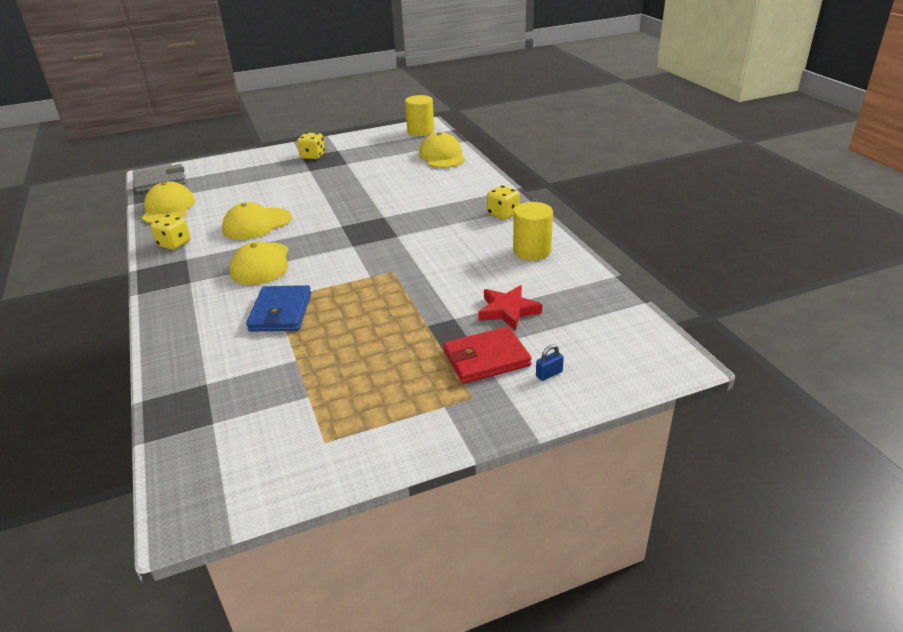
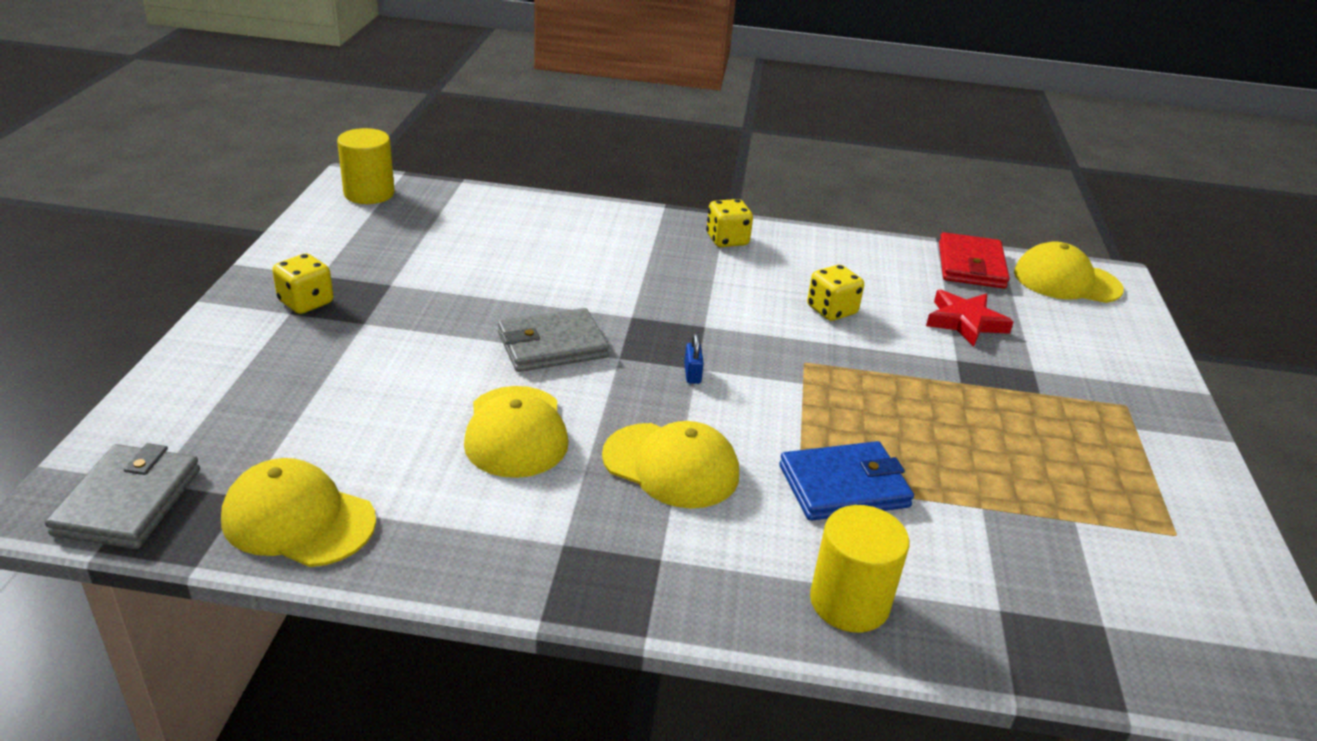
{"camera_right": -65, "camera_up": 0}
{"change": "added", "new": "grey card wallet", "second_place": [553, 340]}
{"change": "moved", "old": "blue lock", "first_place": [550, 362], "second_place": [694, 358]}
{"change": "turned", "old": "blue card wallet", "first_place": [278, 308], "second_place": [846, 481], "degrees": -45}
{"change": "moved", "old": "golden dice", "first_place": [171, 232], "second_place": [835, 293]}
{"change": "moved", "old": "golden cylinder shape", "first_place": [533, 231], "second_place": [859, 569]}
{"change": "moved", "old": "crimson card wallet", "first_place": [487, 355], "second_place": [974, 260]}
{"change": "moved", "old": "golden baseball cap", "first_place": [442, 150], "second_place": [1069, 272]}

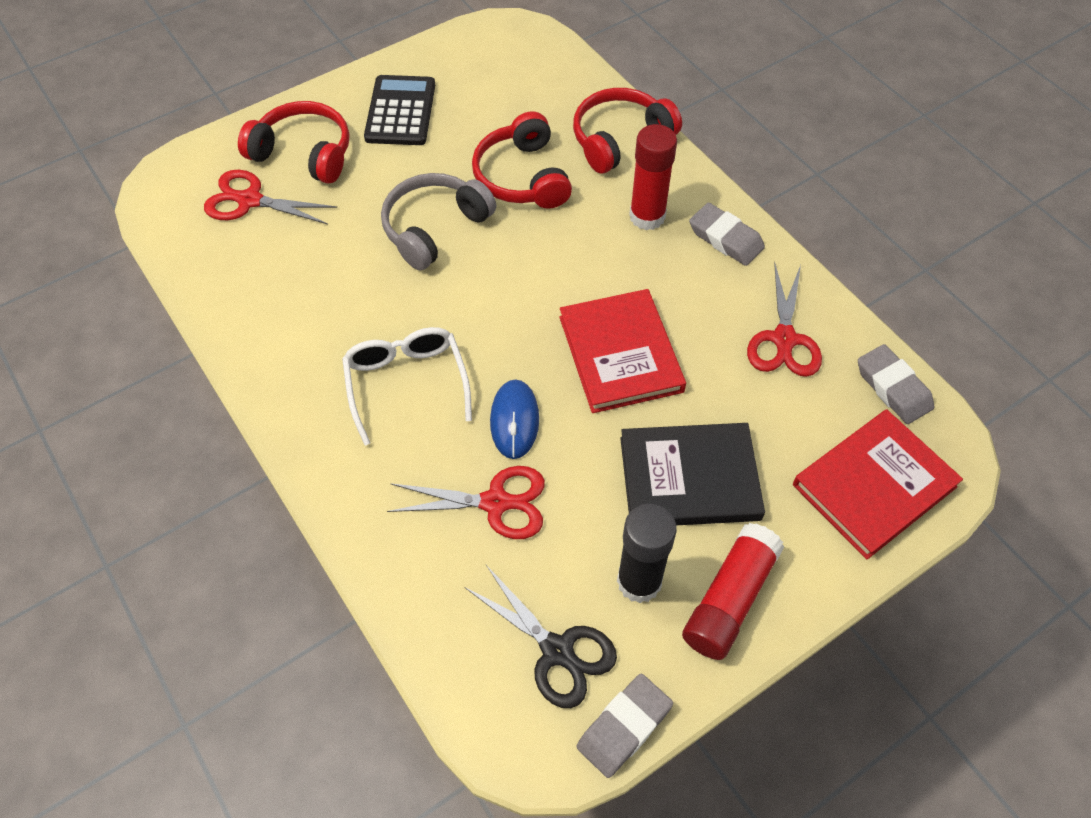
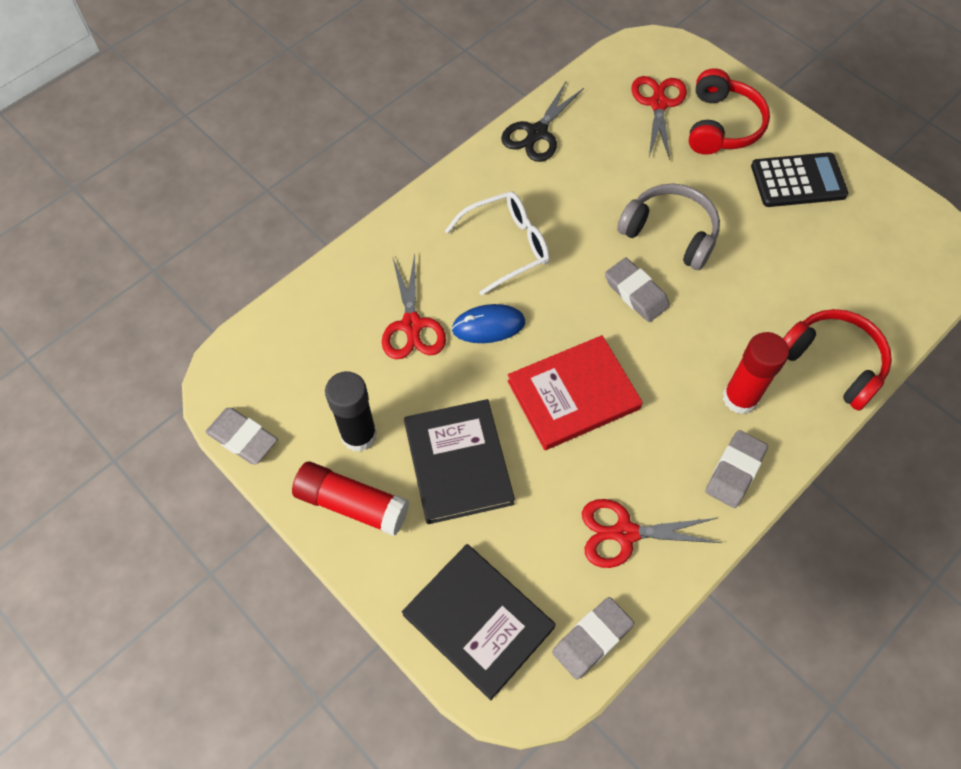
{"camera_right": 80, "camera_up": 5}
{"change": "recoloured", "old": "crimson book", "new": "jet-black book", "first_place": [878, 484], "second_place": [479, 622]}
{"change": "moved", "old": "jet-black scissors", "first_place": [540, 636], "second_place": [542, 122]}
{"change": "added", "new": "grey pencil eraser", "second_place": [637, 290]}
{"change": "removed", "old": "crimson headset", "first_place": [522, 160]}

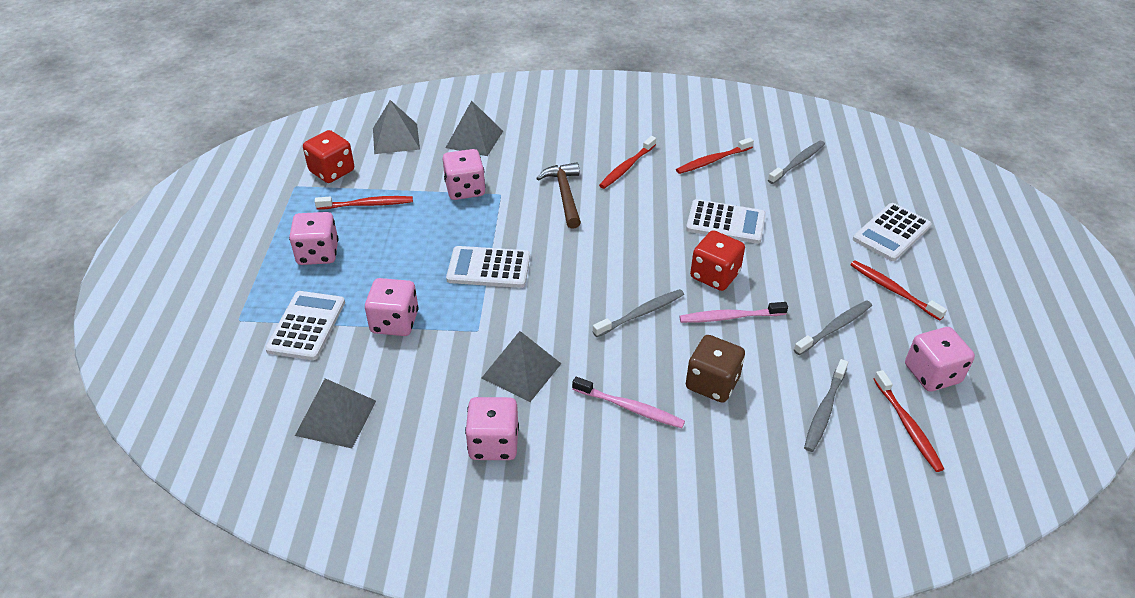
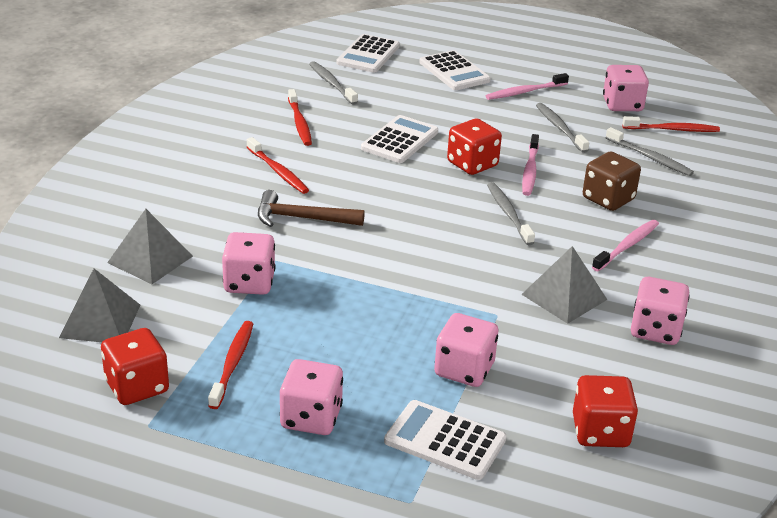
{"camera_right": -75, "camera_up": -10}
{"change": "moved", "old": "snow-white adding machine", "first_place": [488, 267], "second_place": [368, 53]}
{"change": "recoloured", "old": "crimson toothbrush", "new": "pink toothbrush", "first_place": [899, 290], "second_place": [527, 86]}
{"change": "replaced", "old": "grey solid pyramid", "new": "crimson dice", "first_place": [335, 413], "second_place": [605, 411]}

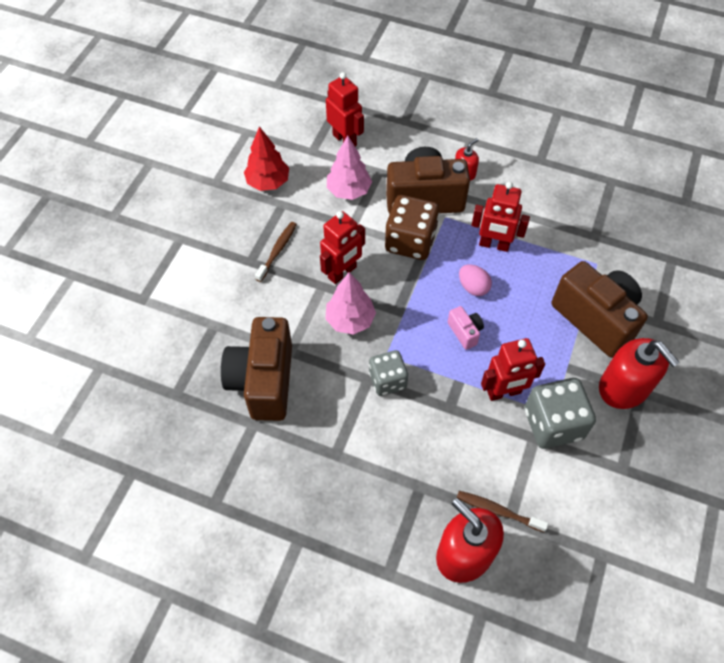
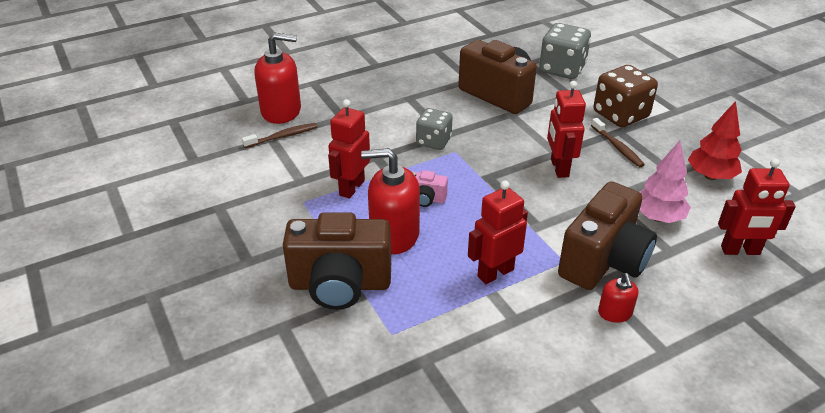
{"camera_right": 130, "camera_up": -20}
{"change": "moved", "old": "crimson soap dispenser", "first_place": [639, 373], "second_place": [390, 201]}
{"change": "moved", "old": "grey dice", "first_place": [560, 413], "second_place": [565, 51]}
{"change": "moved", "old": "dark brown dice", "first_place": [412, 227], "second_place": [625, 96]}
{"change": "removed", "old": "pink toy tree", "first_place": [350, 303]}
{"change": "removed", "old": "pink toy egg", "first_place": [475, 280]}

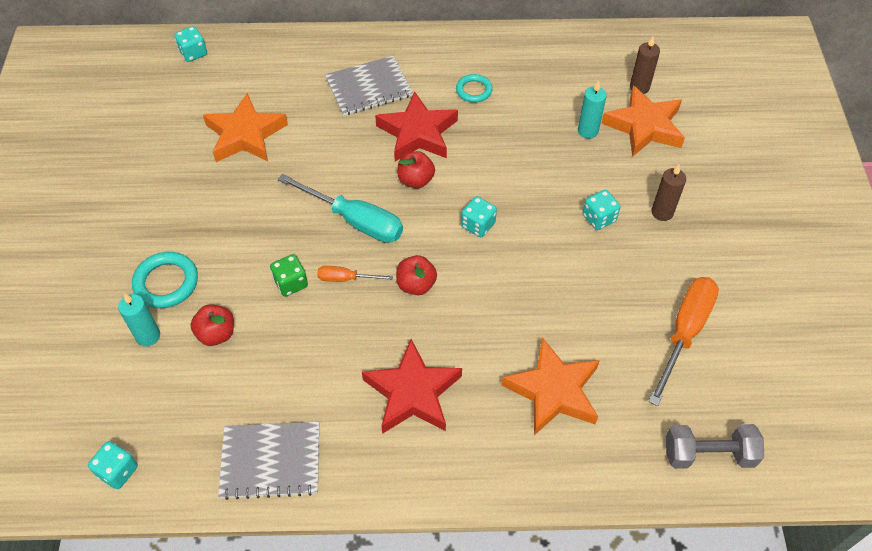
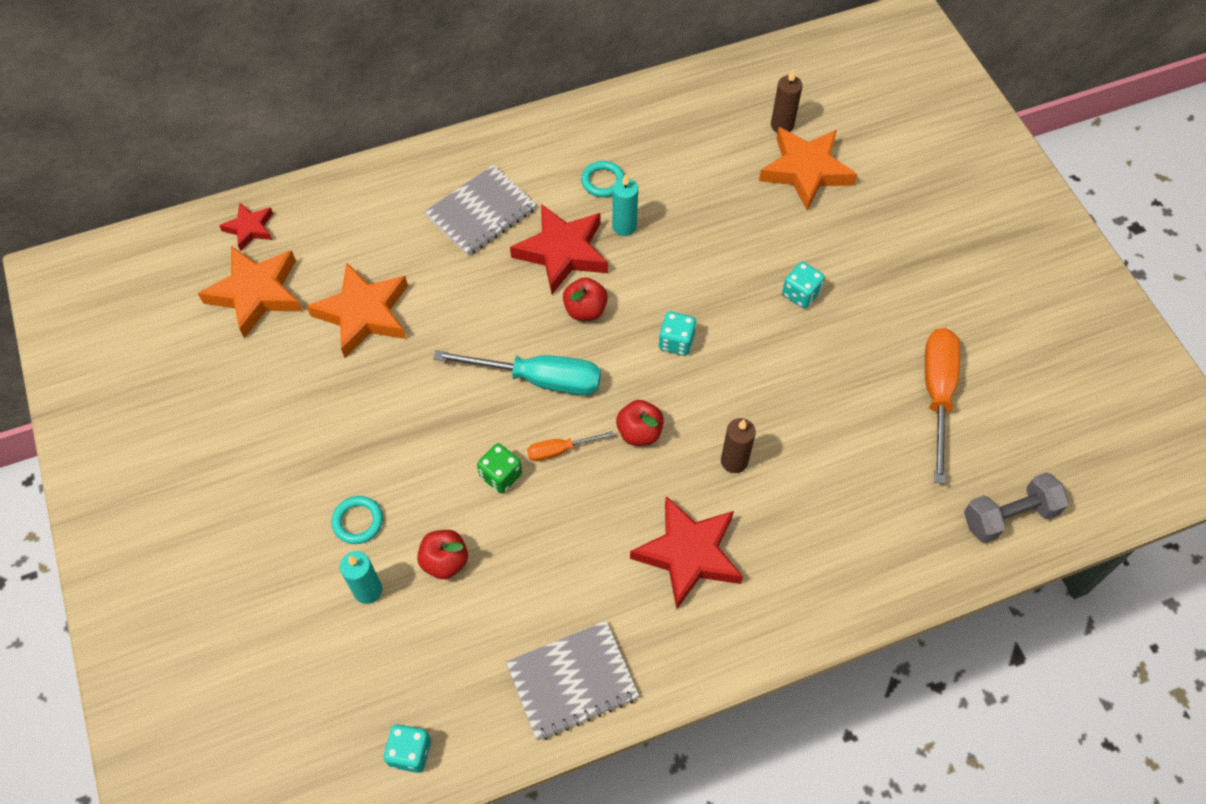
{"camera_right": -20, "camera_up": 5}
{"change": "moved", "old": "orange five-pointed star", "first_place": [550, 386], "second_place": [250, 292]}
{"change": "replaced", "old": "aqua dice", "new": "crimson five-pointed star", "first_place": [190, 44], "second_place": [246, 227]}
{"change": "resized", "old": "aqua hoop", "first_place": [165, 280], "second_place": [357, 520], "factor": 0.66}
{"change": "moved", "old": "aqua candle", "first_place": [592, 109], "second_place": [625, 205]}
{"change": "moved", "old": "dark brown candle", "first_place": [668, 193], "second_place": [738, 445]}

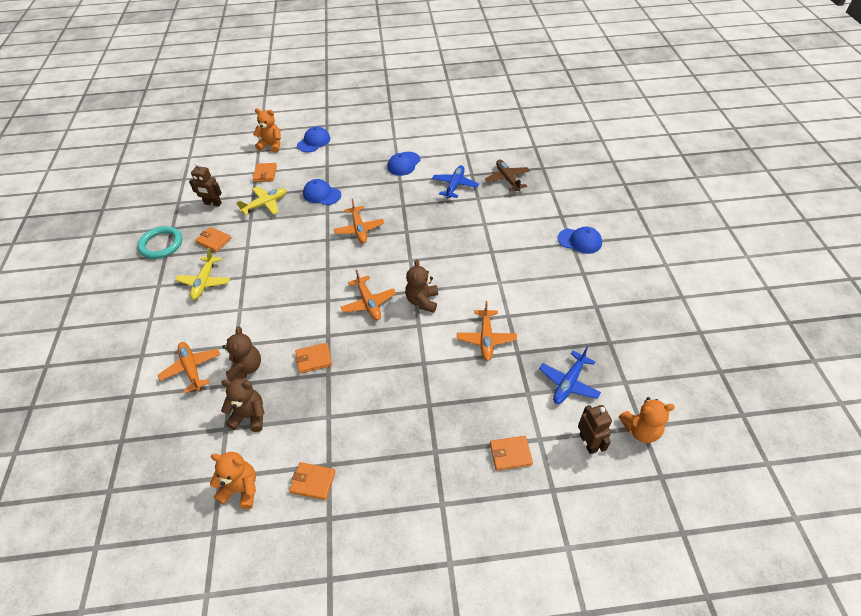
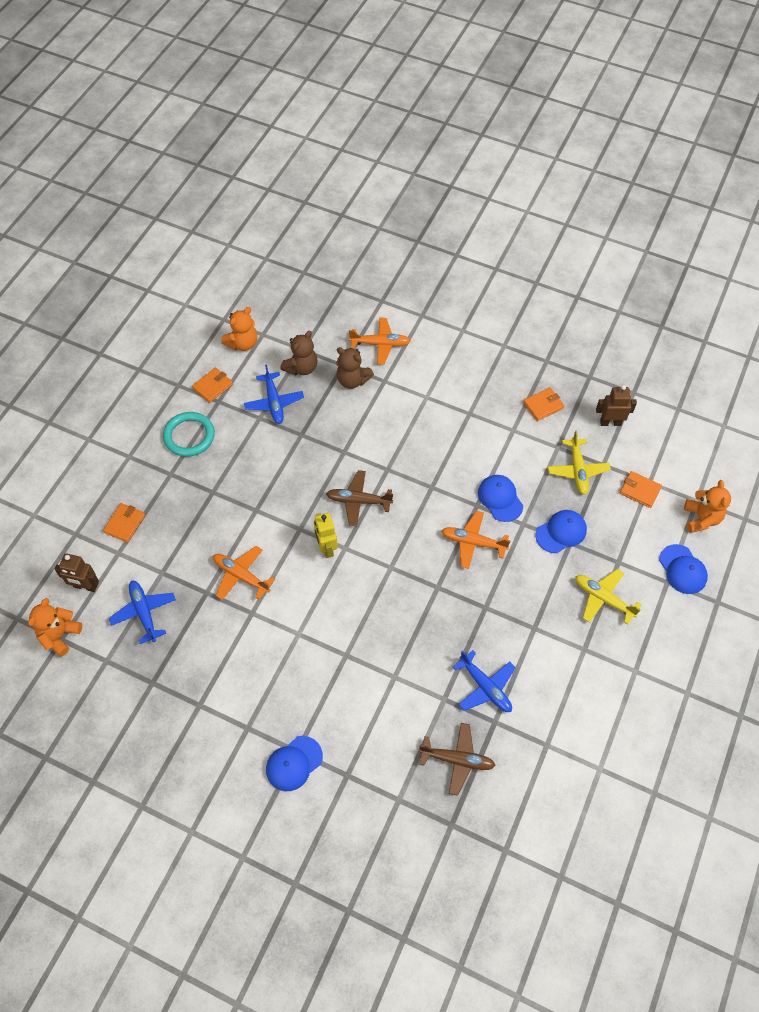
{"camera_right": 120, "camera_up": 10}
{"change": "moved", "old": "aqua hoop", "first_place": [159, 242], "second_place": [189, 434]}
{"change": "added", "new": "blue plane", "second_place": [274, 394]}
{"change": "replaced", "old": "dark brown teddy bear", "new": "golden robot", "first_place": [421, 286], "second_place": [326, 535]}
{"change": "recoloured", "old": "orange plane", "new": "dark brown plane", "first_place": [368, 294], "second_place": [359, 498]}
{"change": "moved", "old": "blue baseball cap", "first_place": [404, 164], "second_place": [500, 498]}
{"change": "moved", "old": "golden plane", "first_place": [202, 274], "second_place": [608, 597]}
{"change": "turned", "old": "dark brown robot", "first_place": [205, 184], "second_place": [616, 405], "degrees": 45}
{"change": "turned", "old": "orange teddy bear", "first_place": [267, 130], "second_place": [707, 506], "degrees": -45}
{"change": "removed", "old": "orange card wallet", "first_place": [313, 358]}

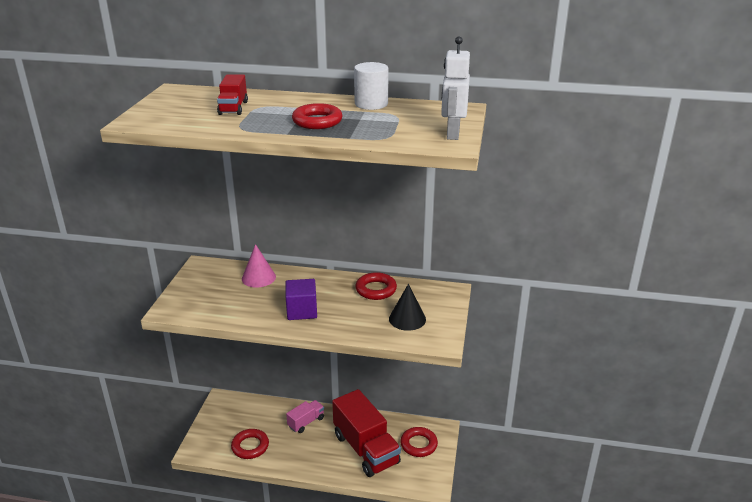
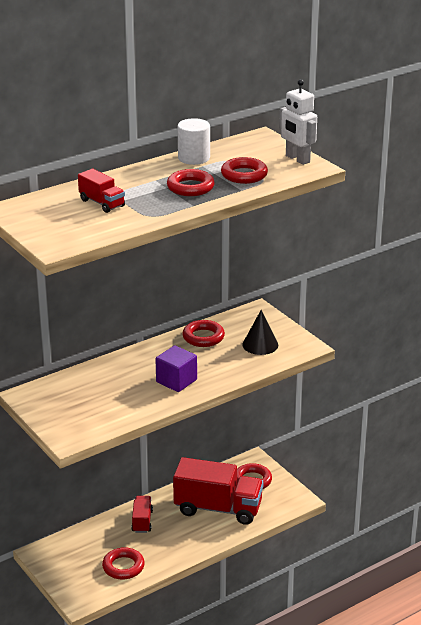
{"camera_right": -45, "camera_up": 0}
{"change": "recoloured", "old": "pink lorry", "new": "crimson lorry", "first_place": [305, 416], "second_place": [142, 514]}
{"change": "added", "new": "crimson hoop", "second_place": [244, 170]}
{"change": "removed", "old": "pink cone shape", "first_place": [259, 265]}

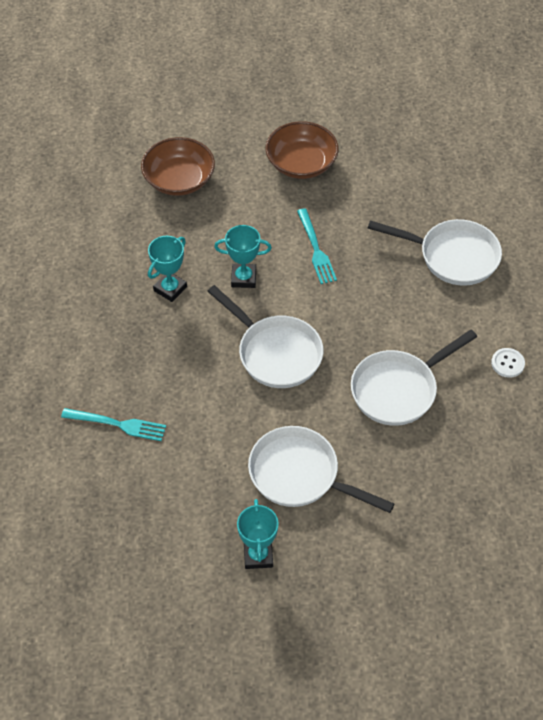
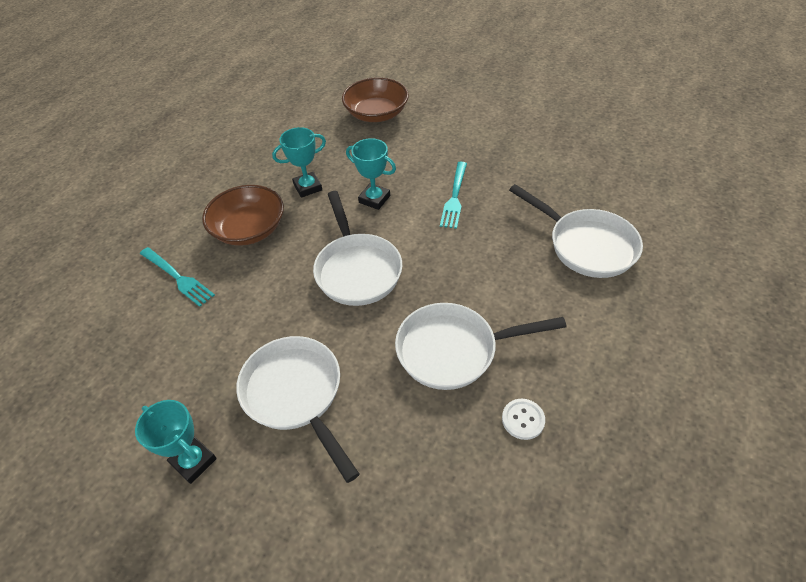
{"camera_right": 30, "camera_up": -5}
{"change": "turned", "old": "aqua prize cup", "first_place": [257, 534], "second_place": [176, 442], "degrees": -75}
{"change": "moved", "old": "dark brown deep dish", "first_place": [302, 150], "second_place": [243, 215]}
{"change": "moved", "old": "snow-white shirt button", "first_place": [508, 363], "second_place": [523, 419]}

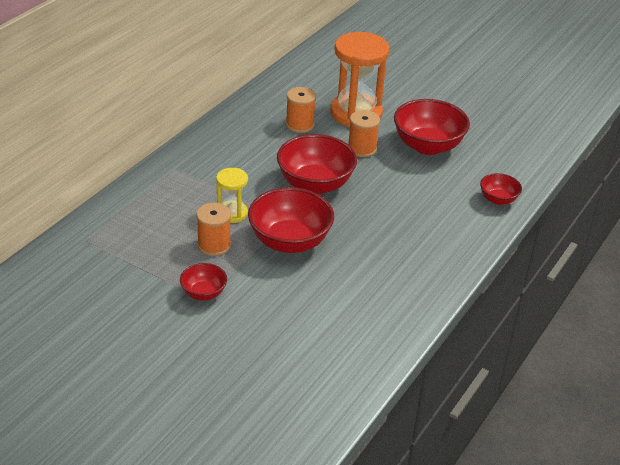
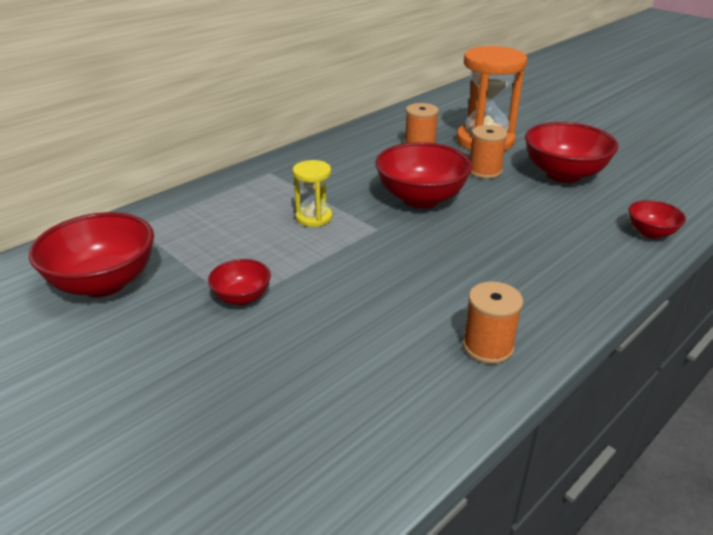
{"camera_right": 15, "camera_up": -5}
{"change": "moved", "old": "crimson deep dish", "first_place": [291, 220], "second_place": [91, 254]}
{"change": "moved", "old": "orange spool", "first_place": [213, 229], "second_place": [493, 323]}

